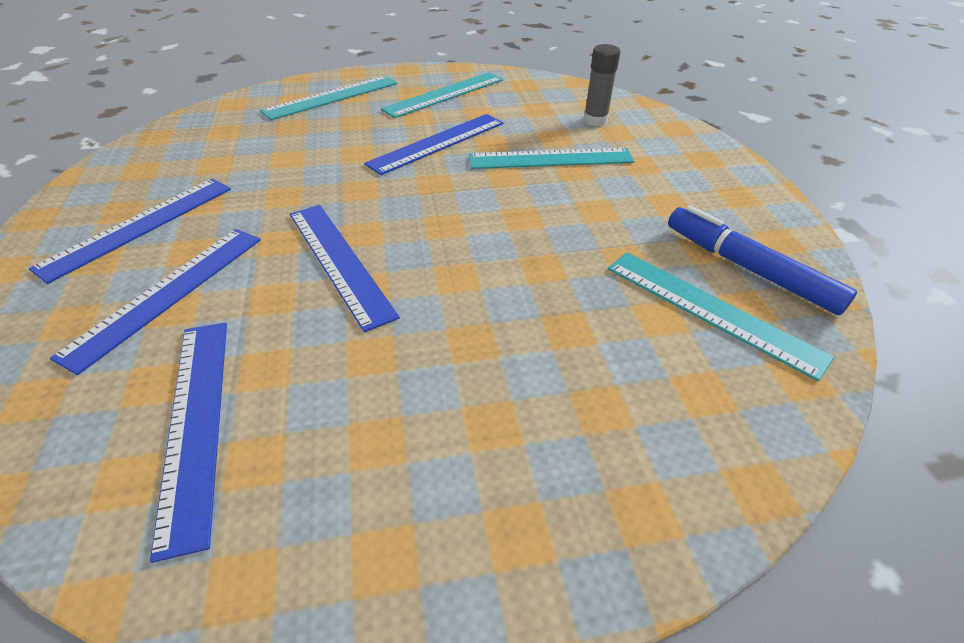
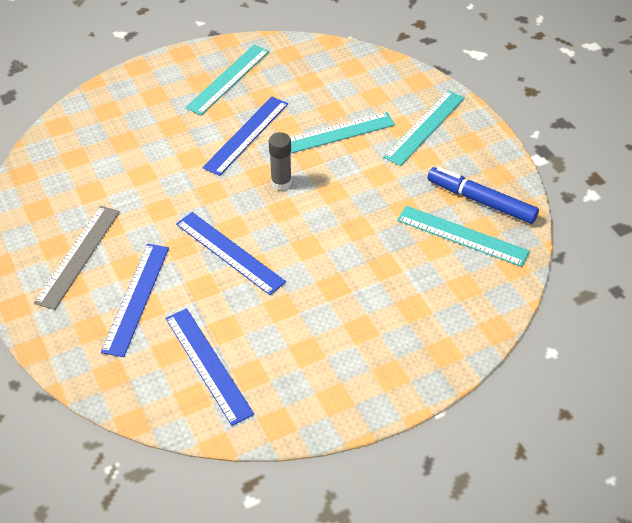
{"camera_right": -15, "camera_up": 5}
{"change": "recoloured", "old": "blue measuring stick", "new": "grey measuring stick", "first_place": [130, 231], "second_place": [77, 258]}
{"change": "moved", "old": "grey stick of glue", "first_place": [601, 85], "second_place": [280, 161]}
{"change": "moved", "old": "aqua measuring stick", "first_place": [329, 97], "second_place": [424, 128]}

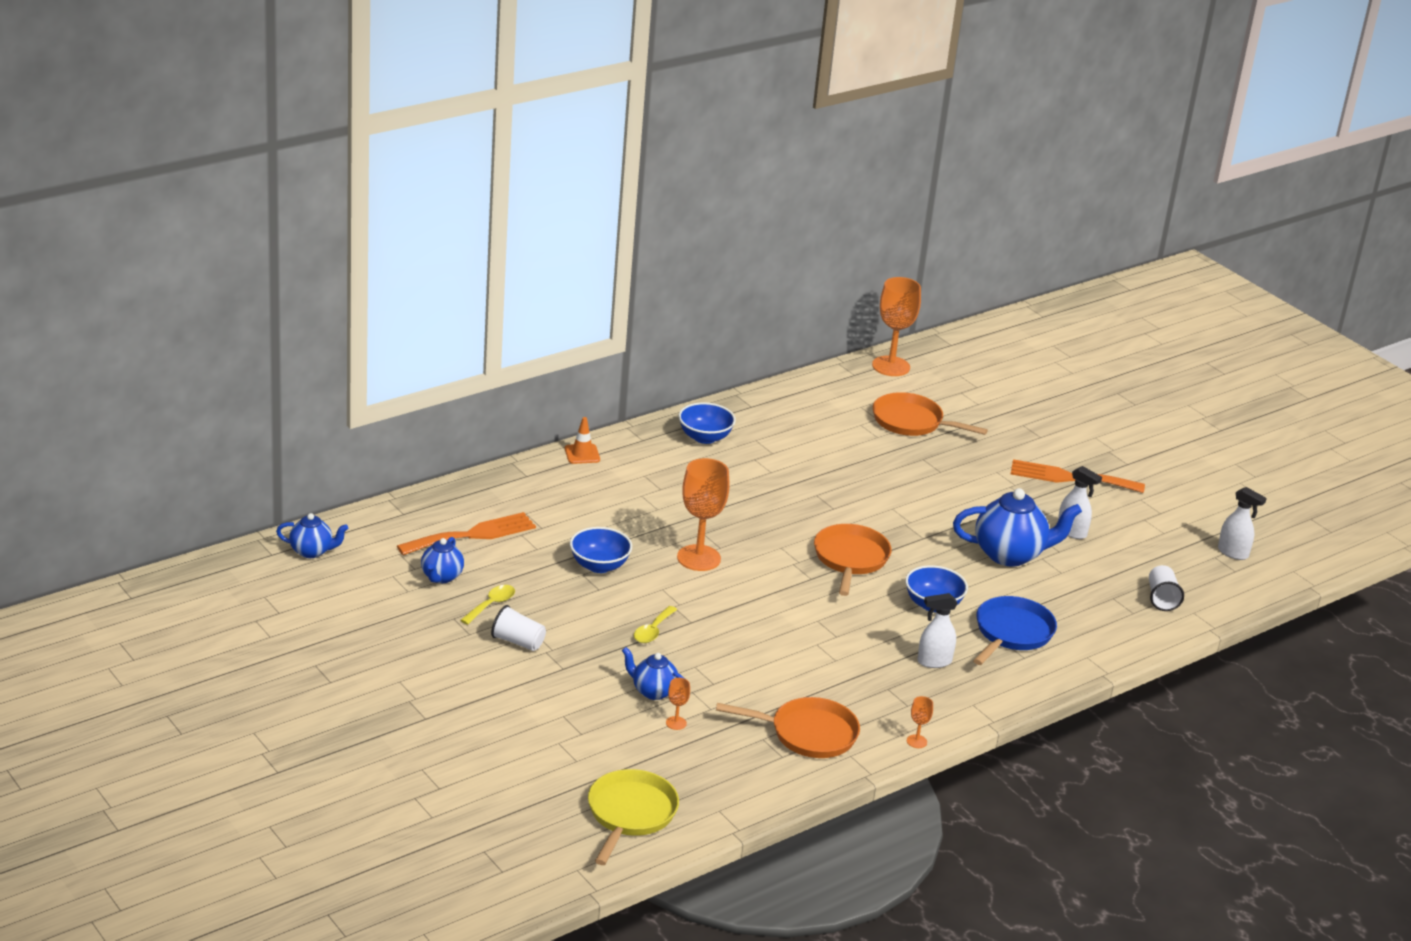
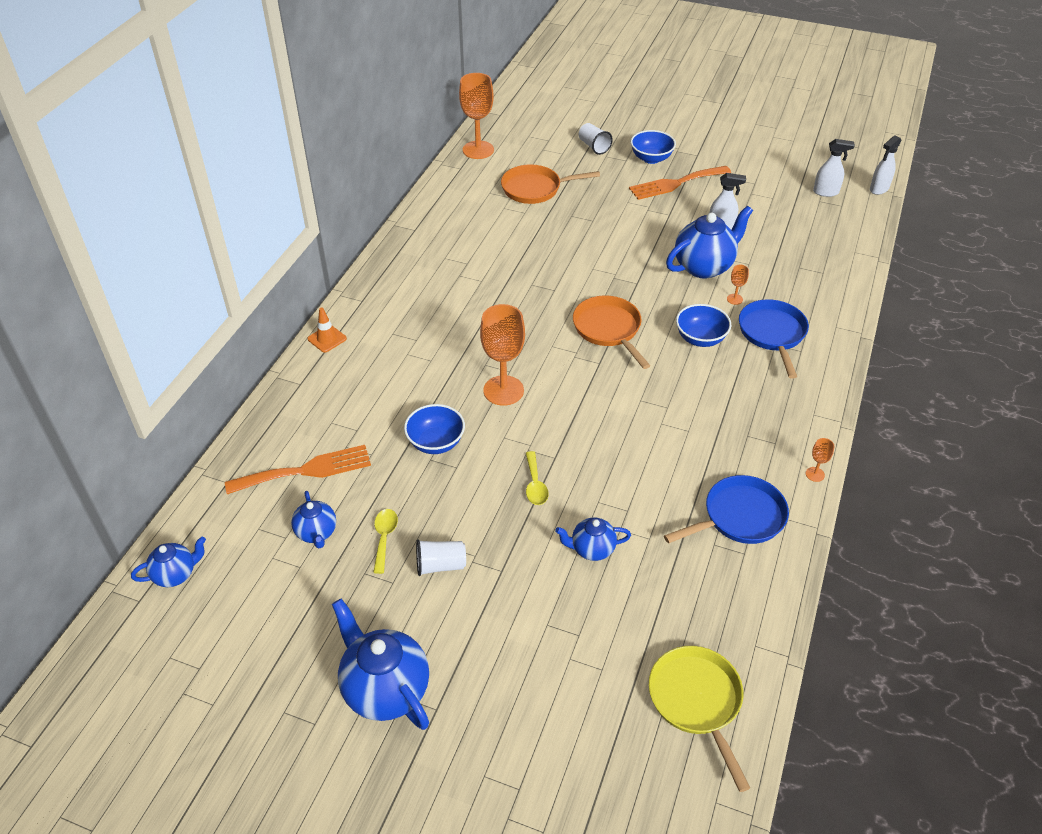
{"camera_right": -30, "camera_up": 15}
{"change": "turned", "old": "orange table fork", "first_place": [466, 533], "second_place": [298, 469], "degrees": 45}
{"change": "added", "new": "blue china teapot", "second_place": [380, 664]}
{"change": "moved", "old": "snow-white beaker", "first_place": [1166, 588], "second_place": [596, 139]}
{"change": "moved", "old": "blue deep dish", "first_place": [707, 423], "second_place": [653, 147]}
{"change": "recoloured", "old": "orange frying pan", "new": "blue frying pan", "first_place": [788, 727], "second_place": [726, 509]}
{"change": "moved", "old": "orange wine glass", "first_place": [678, 704], "second_place": [738, 285]}
{"change": "moved", "old": "snow-white spray bottle", "first_place": [937, 630], "second_place": [886, 165]}

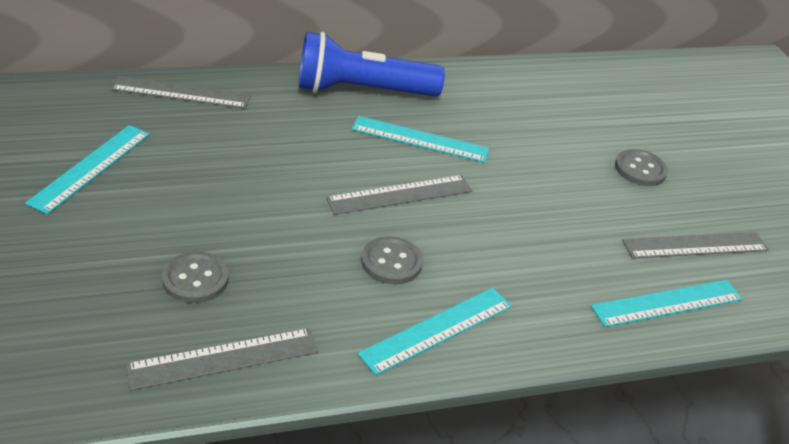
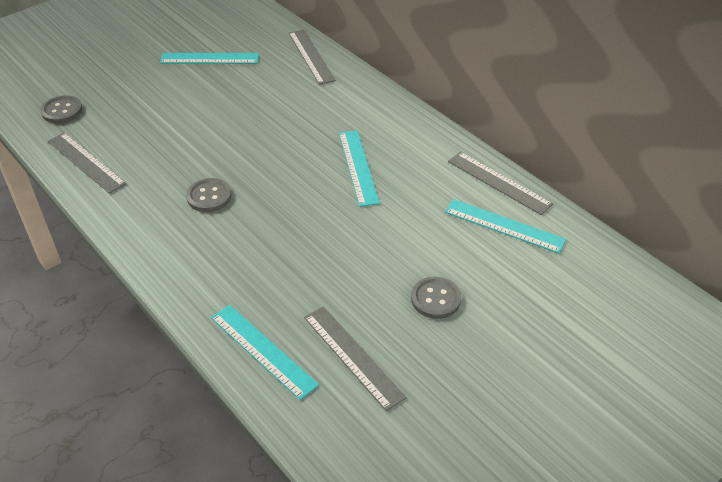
{"camera_right": 70, "camera_up": 5}
{"change": "moved", "old": "grey shirt button", "first_place": [195, 277], "second_place": [61, 109]}
{"change": "moved", "old": "aqua measuring stick", "first_place": [435, 331], "second_place": [506, 226]}
{"change": "moved", "old": "grey measuring stick", "first_place": [399, 195], "second_place": [500, 183]}
{"change": "removed", "old": "blue flashlight", "first_place": [372, 64]}

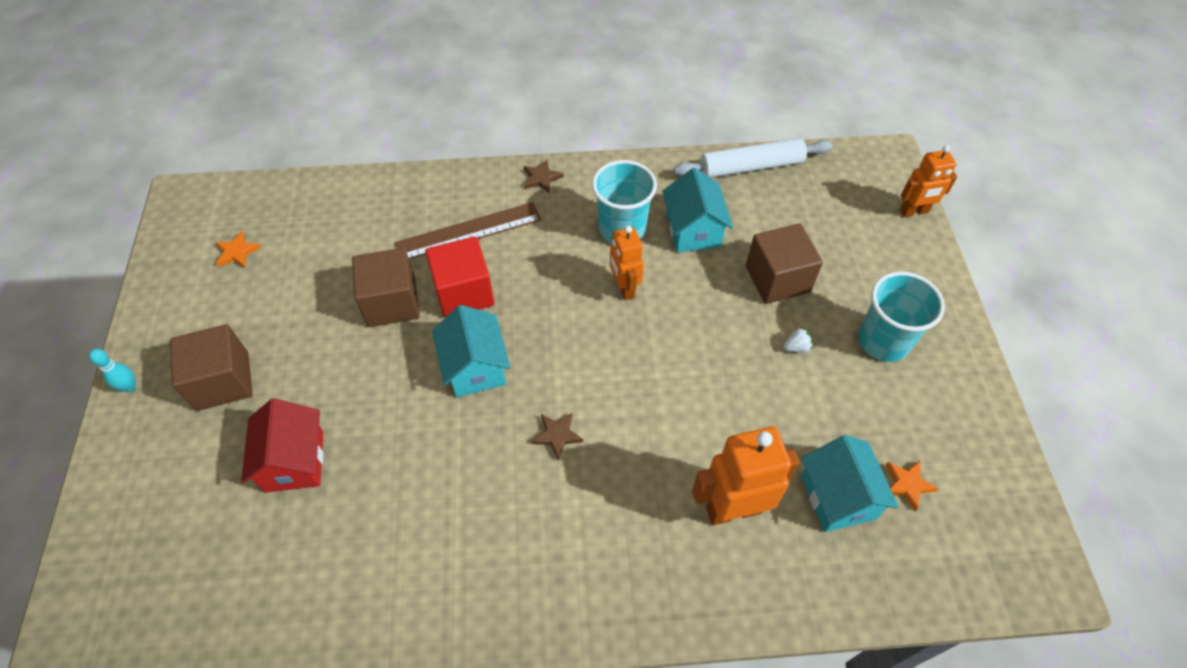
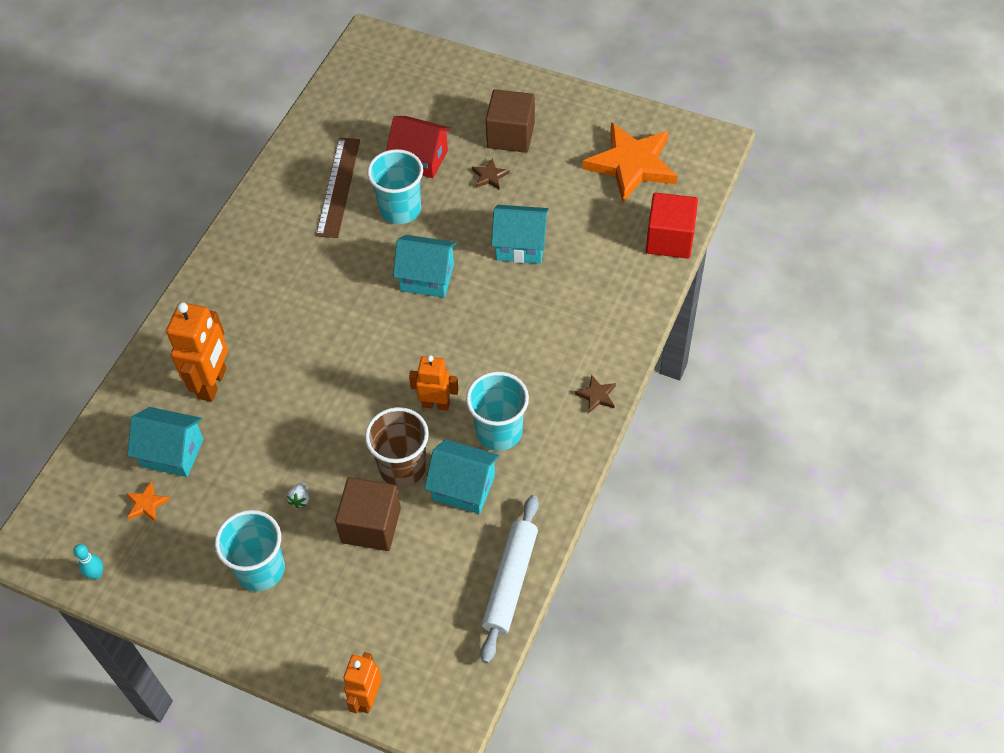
{"camera_right": 120, "camera_up": 0}
{"change": "moved", "old": "aqua skittle", "first_place": [112, 370], "second_place": [88, 561]}
{"change": "moved", "old": "dark brown measuring stick", "first_place": [468, 230], "second_place": [338, 188]}
{"change": "added", "new": "dark brown beaker", "second_place": [397, 447]}
{"change": "added", "new": "aqua beaker", "second_place": [395, 186]}
{"change": "moved", "old": "dark brown five-pointed star", "first_place": [557, 436], "second_place": [491, 174]}
{"change": "replaced", "old": "dark brown block", "new": "aqua toy house", "first_place": [386, 287], "second_place": [520, 234]}
{"change": "resized", "old": "orange five-pointed star", "first_place": [238, 249], "second_place": [629, 162], "factor": 2.49}
{"change": "moved", "old": "crimson block", "first_place": [459, 277], "second_place": [672, 225]}

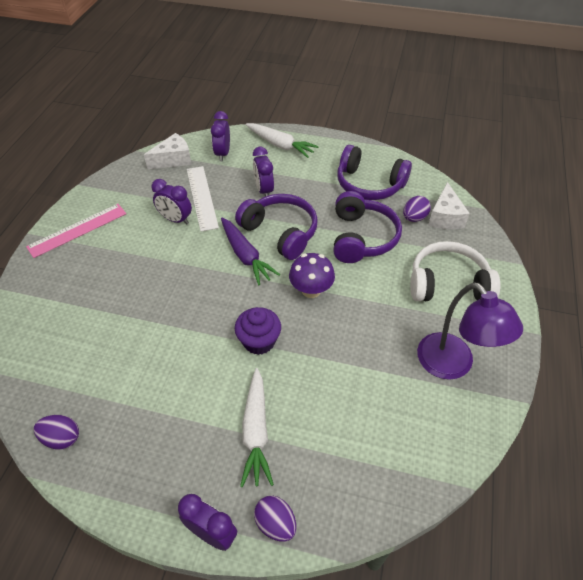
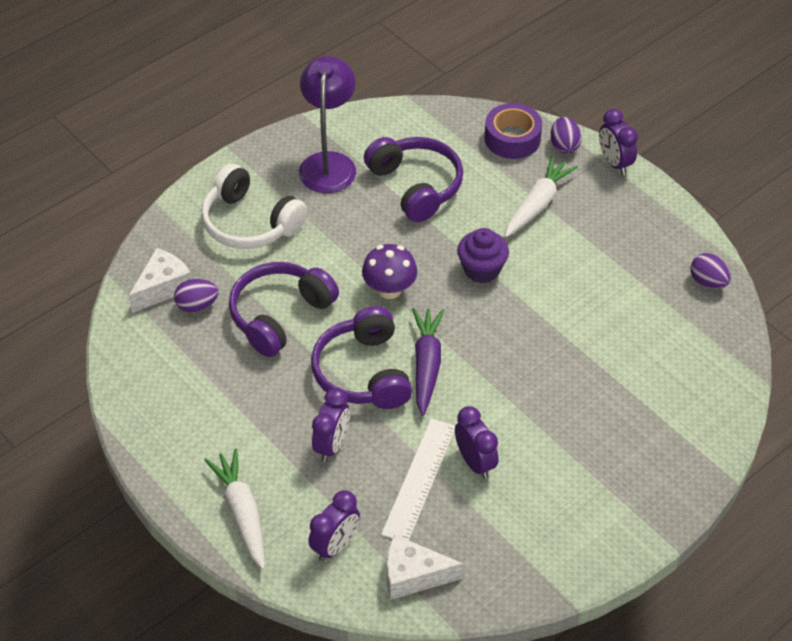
{"camera_right": -145, "camera_up": 0}
{"change": "moved", "old": "violet headset", "first_place": [374, 172], "second_place": [413, 179]}
{"change": "added", "new": "violet roll of tape", "second_place": [513, 131]}
{"change": "removed", "old": "pink measuring stick", "first_place": [76, 231]}

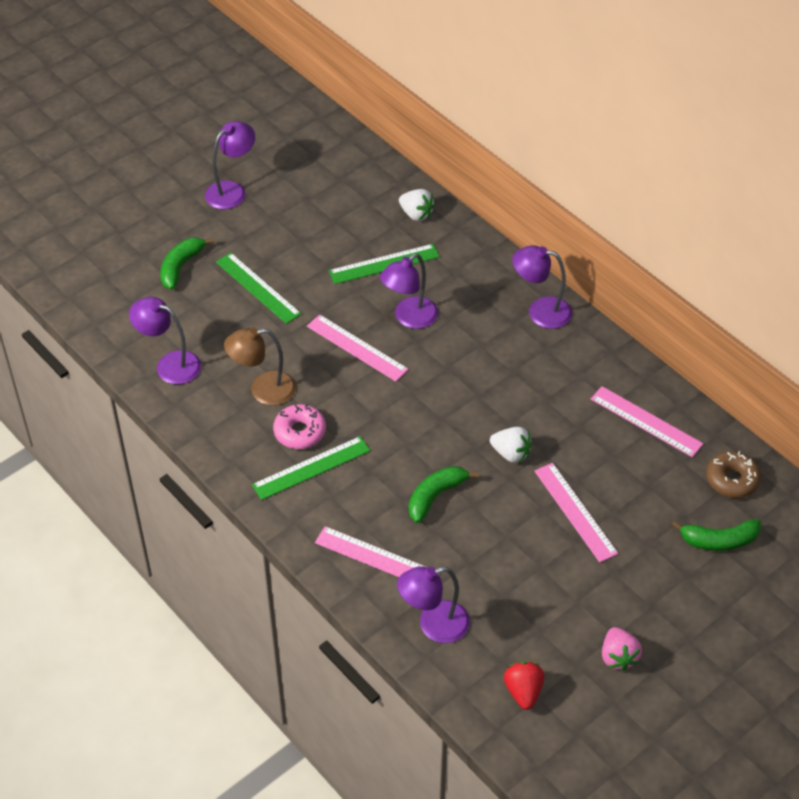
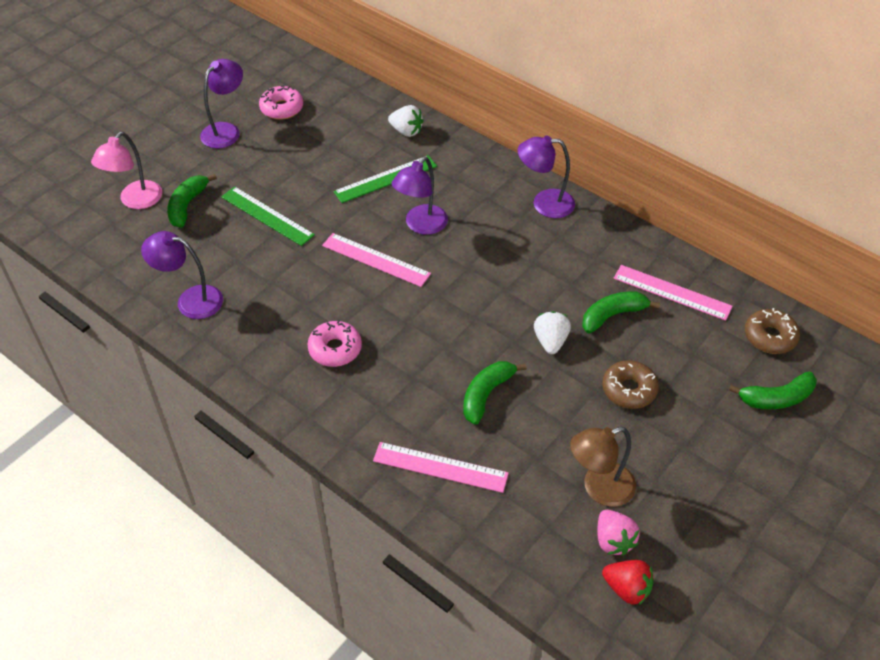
{"camera_right": -10, "camera_up": 0}
{"change": "added", "new": "pink desk lamp", "second_place": [126, 170]}
{"change": "added", "new": "pink doughnut", "second_place": [281, 102]}
{"change": "turned", "old": "snow-white strawberry", "first_place": [511, 445], "second_place": [552, 332], "degrees": -105}
{"change": "moved", "old": "dark brown desk lamp", "first_place": [260, 366], "second_place": [603, 467]}
{"change": "added", "new": "emerald banana", "second_place": [621, 312]}
{"change": "moved", "old": "pink strawberry", "first_place": [622, 649], "second_place": [618, 533]}
{"change": "replaced", "old": "pink measuring stick", "new": "dark brown doughnut", "first_place": [576, 513], "second_place": [630, 384]}
{"change": "turned", "old": "crimson strawberry", "first_place": [524, 685], "second_place": [628, 583], "degrees": 135}
{"change": "removed", "old": "emerald measuring stick", "first_place": [311, 468]}
{"change": "removed", "old": "violet desk lamp", "first_place": [433, 604]}

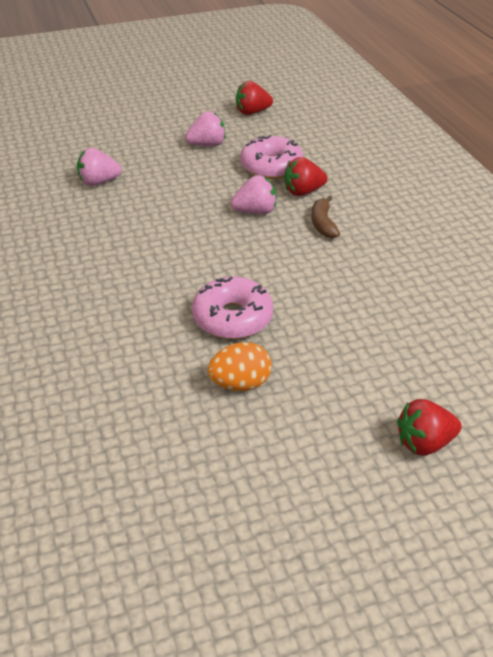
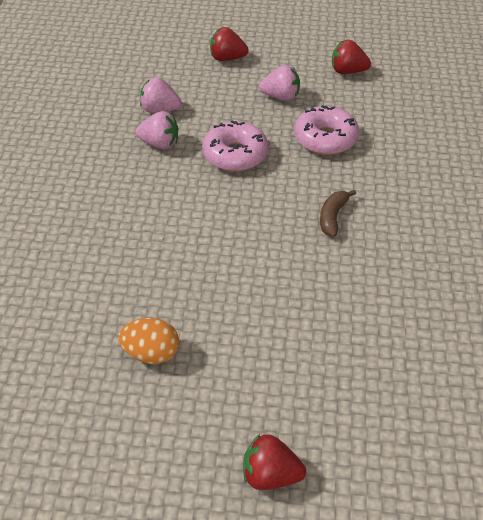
{"camera_right": 25, "camera_up": 5}
{"change": "moved", "old": "pink strawberry", "first_place": [253, 195], "second_place": [156, 130]}
{"change": "moved", "old": "pink doughnut", "first_place": [232, 307], "second_place": [235, 146]}
{"change": "moved", "old": "crimson strawberry", "first_place": [306, 176], "second_place": [229, 44]}

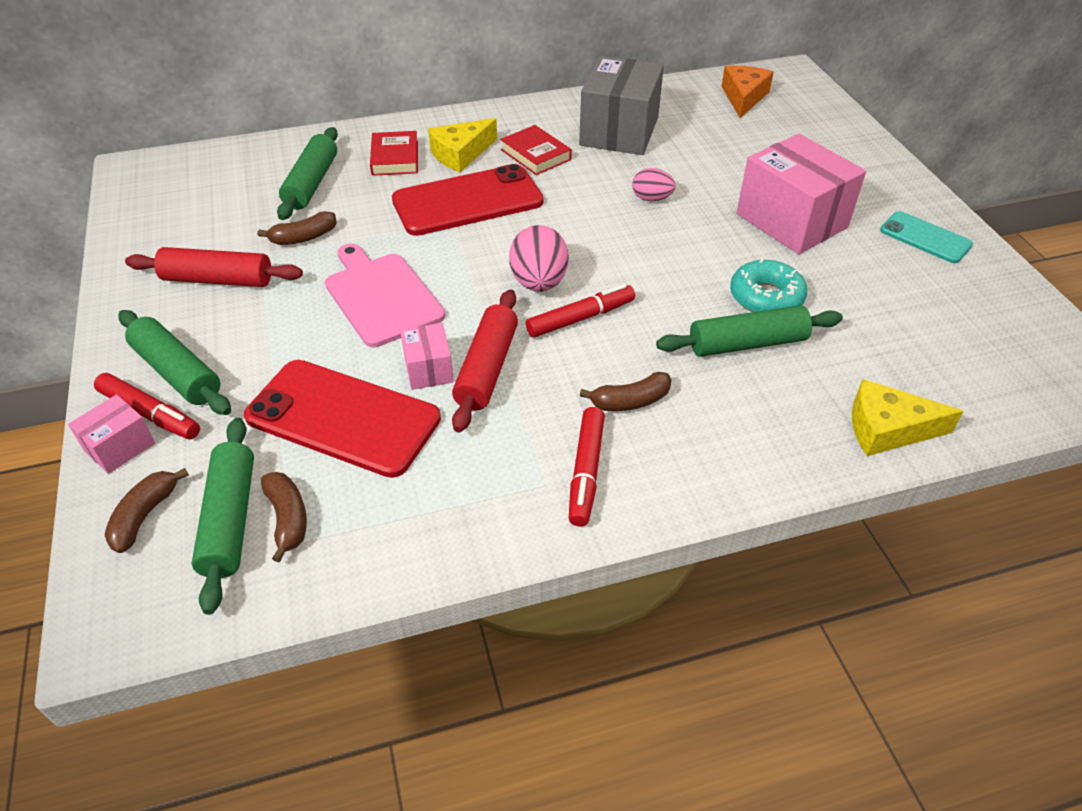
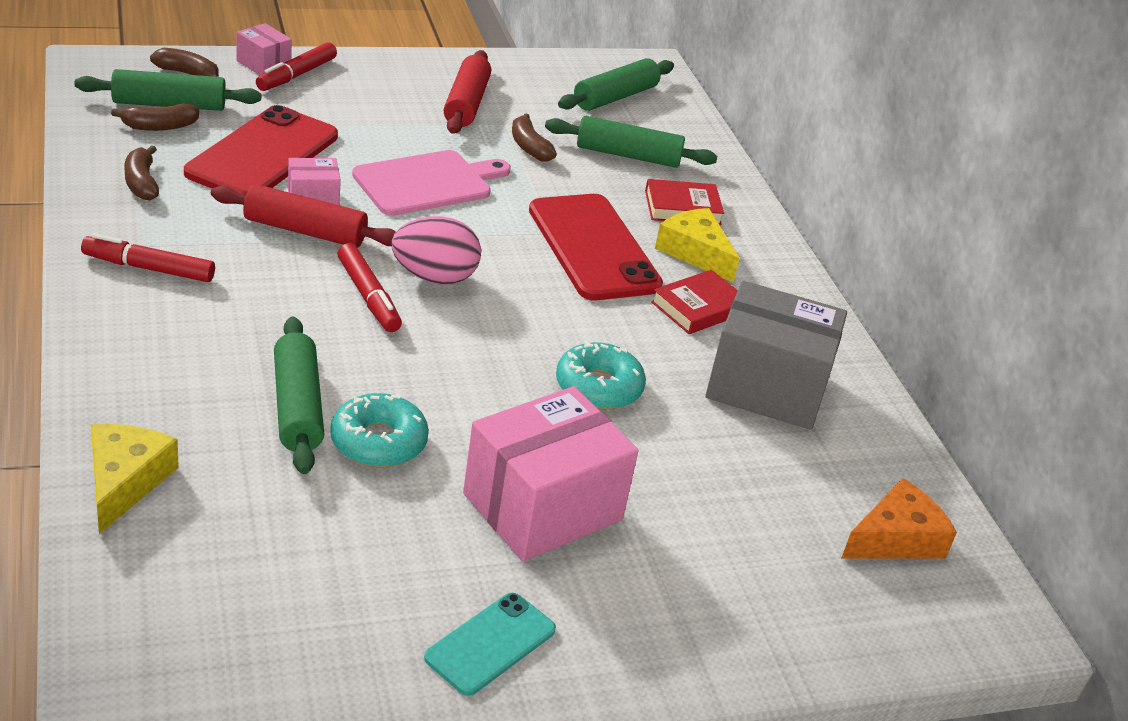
{"camera_right": 85, "camera_up": -10}
{"change": "moved", "old": "dark brown banana", "first_place": [626, 391], "second_place": [141, 172]}
{"change": "replaced", "old": "pink toy egg", "new": "aqua doughnut", "first_place": [654, 184], "second_place": [601, 376]}
{"change": "moved", "old": "emerald rolling pin", "first_place": [175, 362], "second_place": [616, 84]}
{"change": "turned", "old": "orange piece of cheese", "first_place": [747, 91], "second_place": [899, 518], "degrees": -45}

